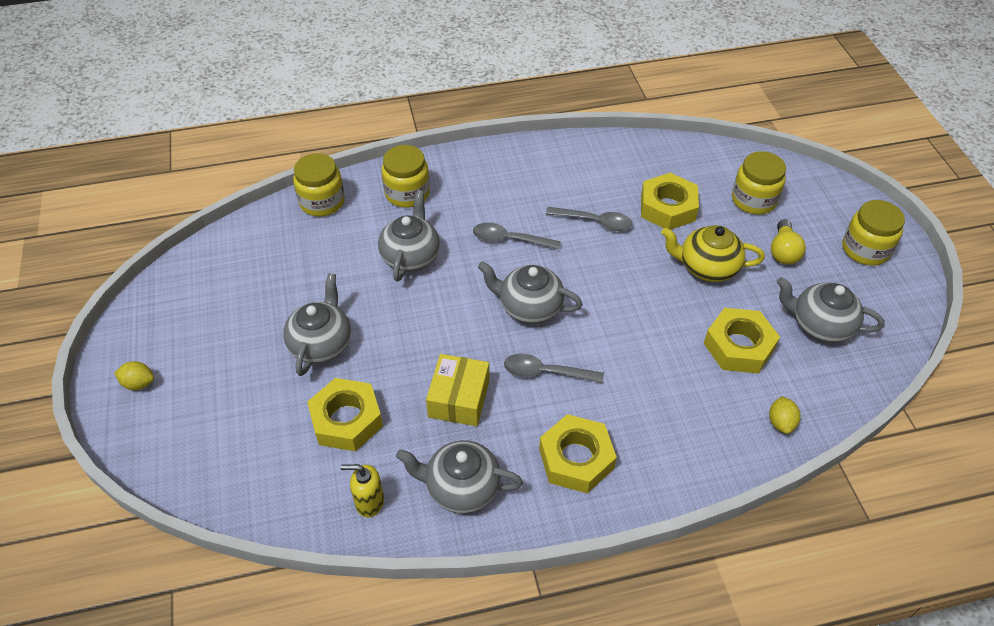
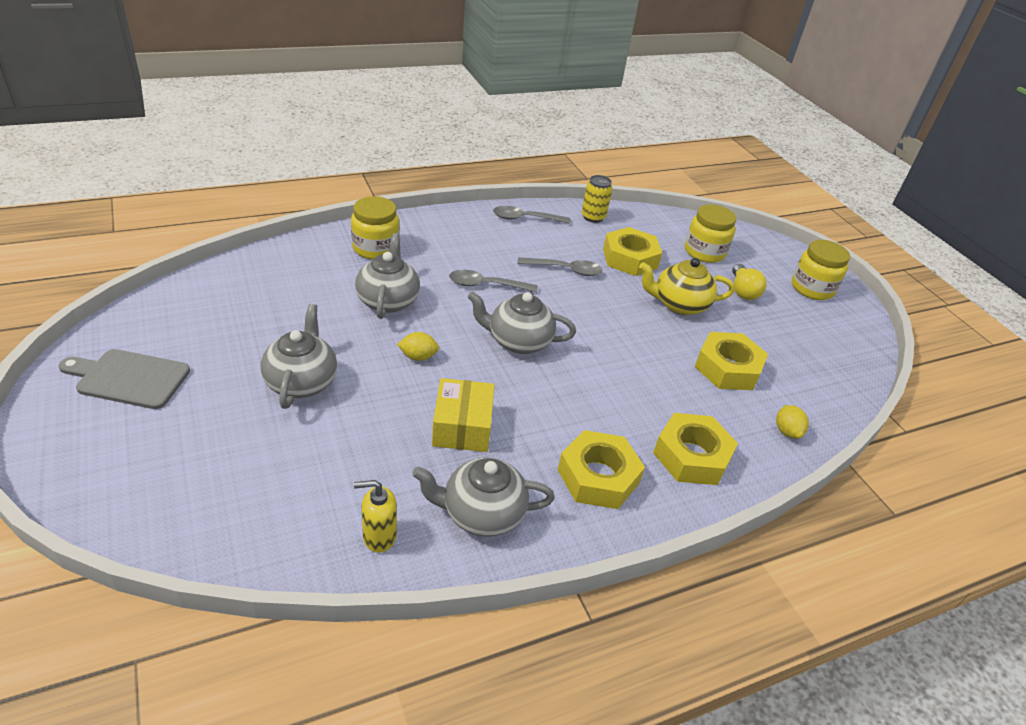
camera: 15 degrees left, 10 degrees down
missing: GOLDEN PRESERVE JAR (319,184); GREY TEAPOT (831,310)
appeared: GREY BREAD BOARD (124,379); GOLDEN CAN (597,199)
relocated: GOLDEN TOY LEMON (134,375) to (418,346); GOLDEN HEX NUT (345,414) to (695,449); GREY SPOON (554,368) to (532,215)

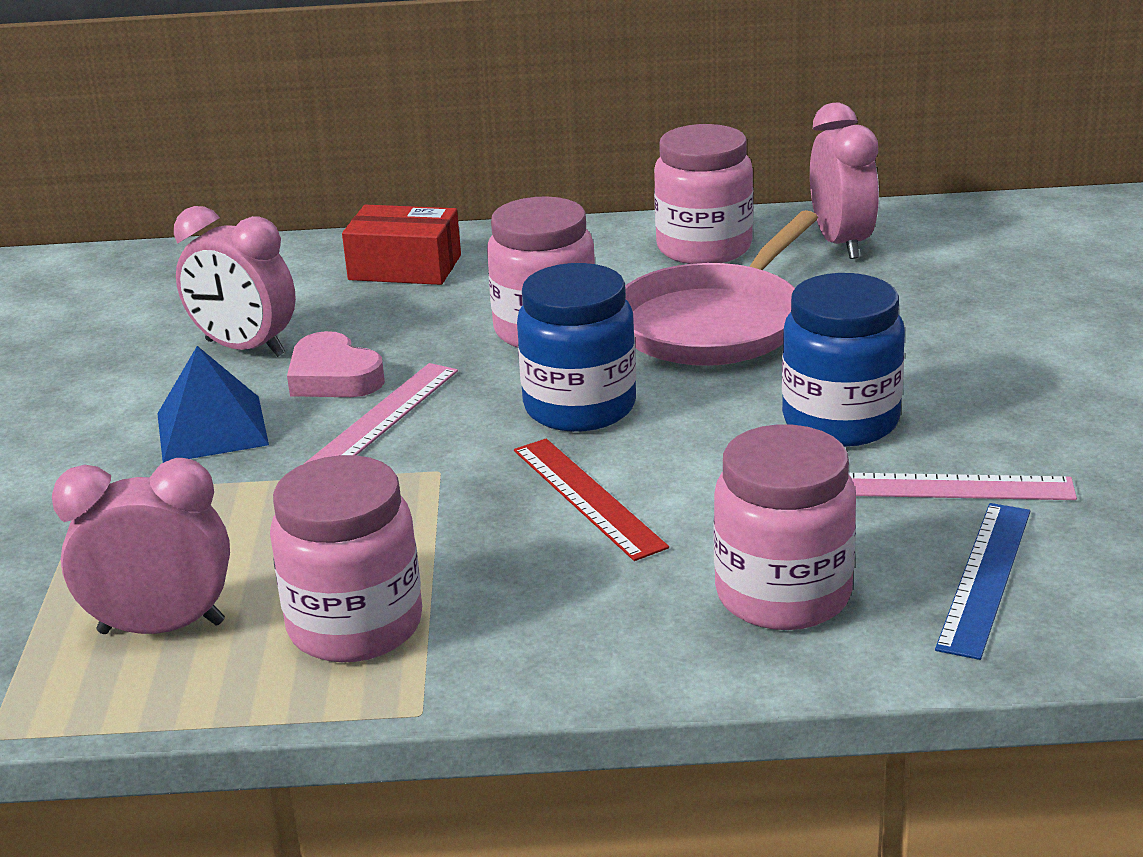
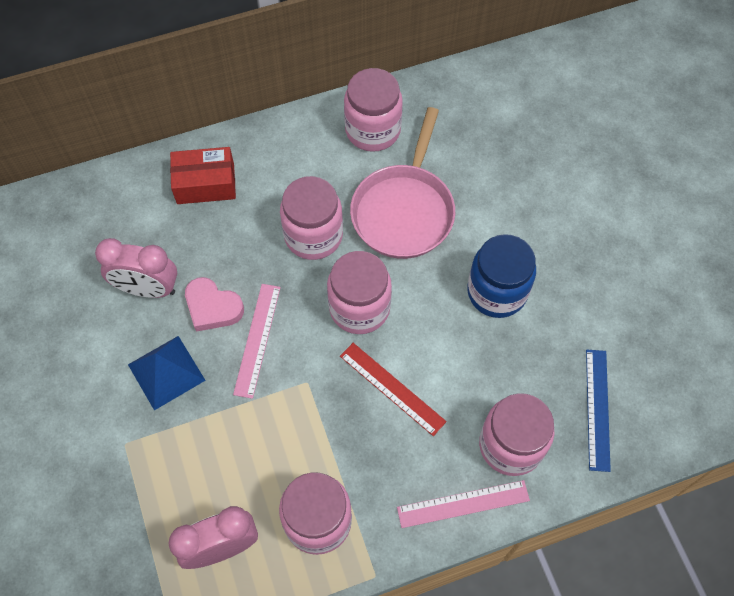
camera: 20 degrees left, 35 degrees up
missing: PINK CLOCK (844,180)
relocated: PINK STRAIGHTEDGE (963,486) to (463,504)
colour: ROYAL BLUE PRESERVE JAR (576,347) to PINK PRESERVE JAR (359,292)

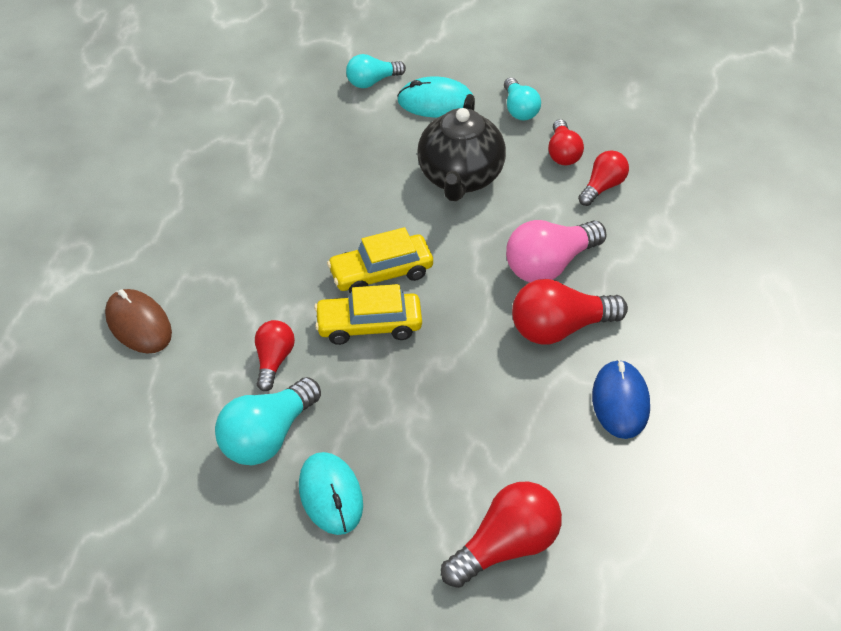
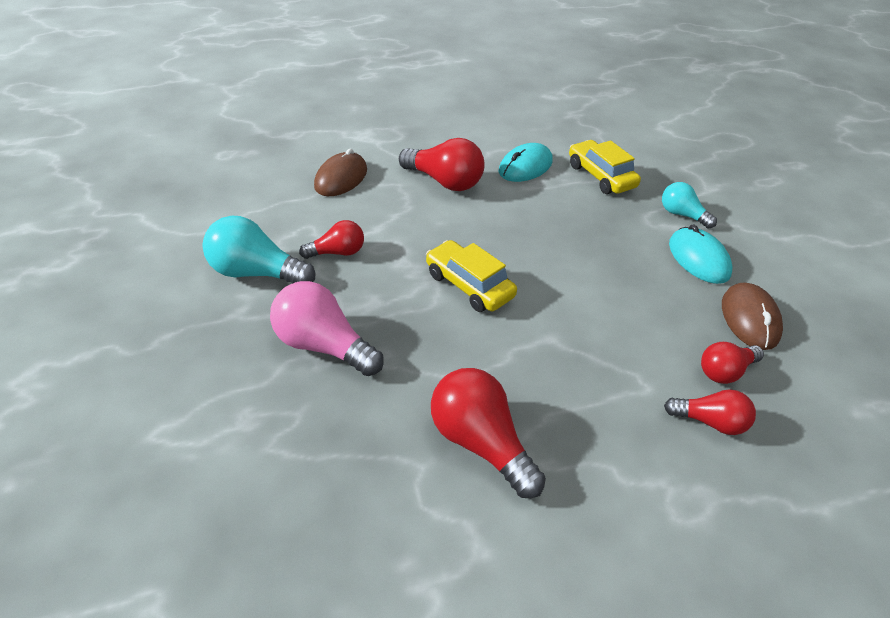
camera: 65 degrees right, 5 degrees down
missing: JET-BLACK TEAPOT (461,147); ROYAL BLUE COMPUTER MOUSE (621,399)
relocated: TEAL COMPUTER MOUSE (331,493) to (525,162); GOLDEN AUTOMOBILE (368,314) to (605,167); SCARLET BULB (501,535) to (442,164); PINK BULB (556,251) to (327,328)
exchanged: TEAL BULB (522,99) to RUSSET COMPUTER MOUSE (752,316)

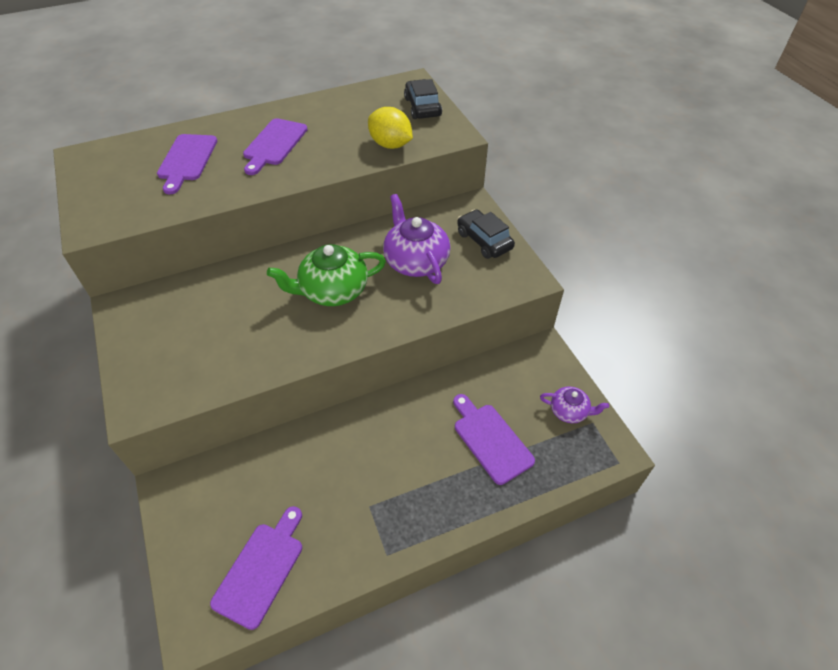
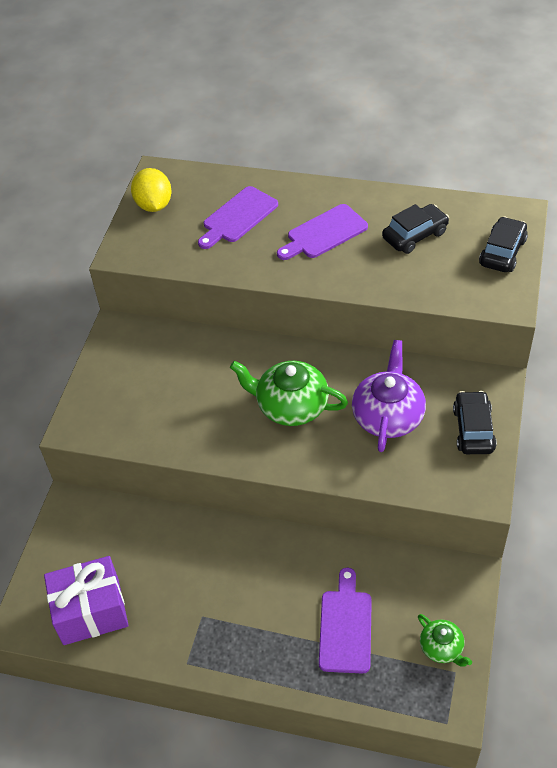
camera: 40 degrees right, 0 degrees up
appeared: JET-BLACK AUTOMOBILE (415,229)
relocated: GOLDEN TOY LEMON (390,128) to (151,190)
exchanged: PURPLE BREAD BOARD (256,568) to PURPLE PRESENT (86,600)
colour: PURPLE TEAPOT (574,404) to EMERALD TEAPOT (445,640)

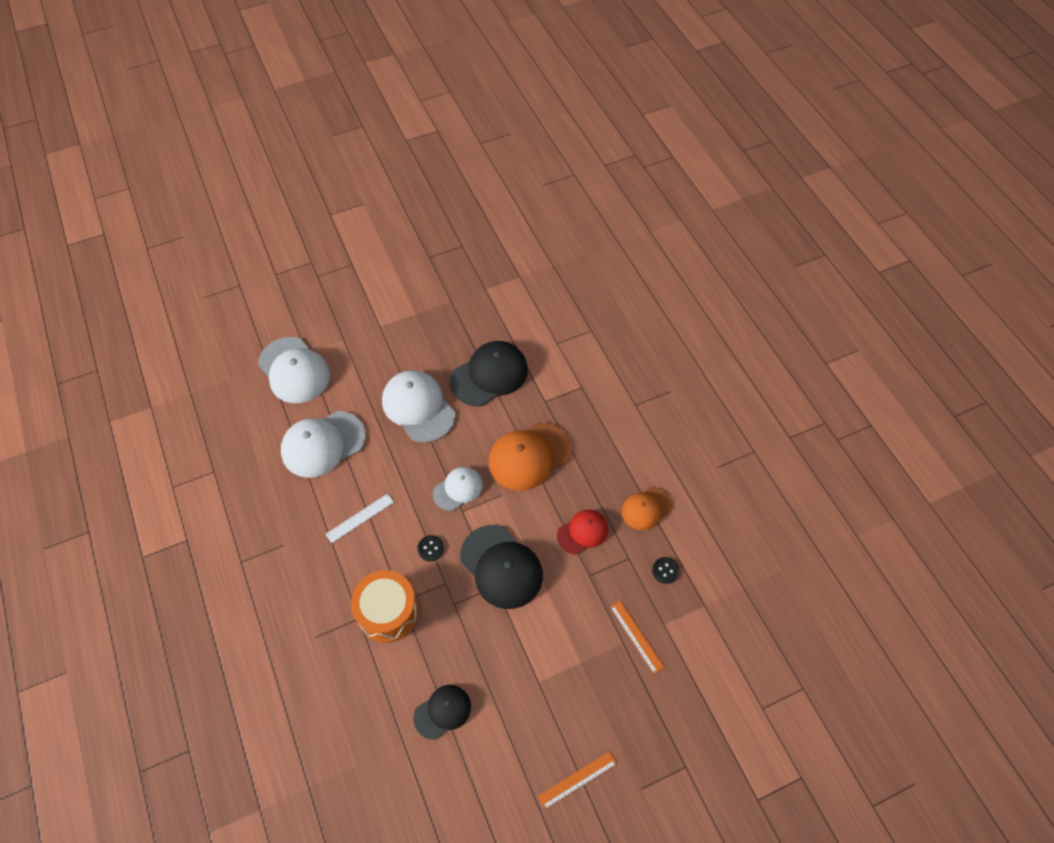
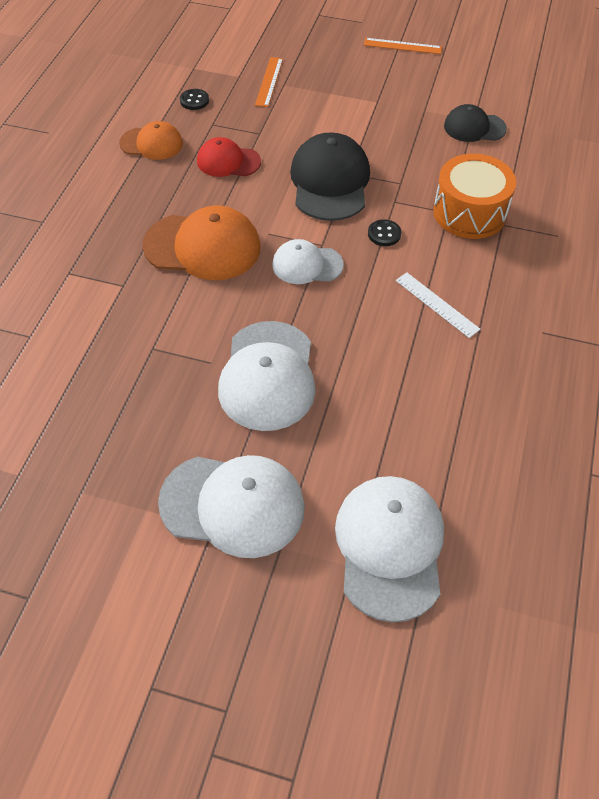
camera: 140 degrees left, 5 degrees down
missing: JET-BLACK BASEBALL CAP (489,373)
relocated: PURE WHITE BASEBALL CAP (323,444) to (231,506)
spun: PURE WHITE STRAIGHTEDGE (360,518) = (438,305) 45 degrees clockwise

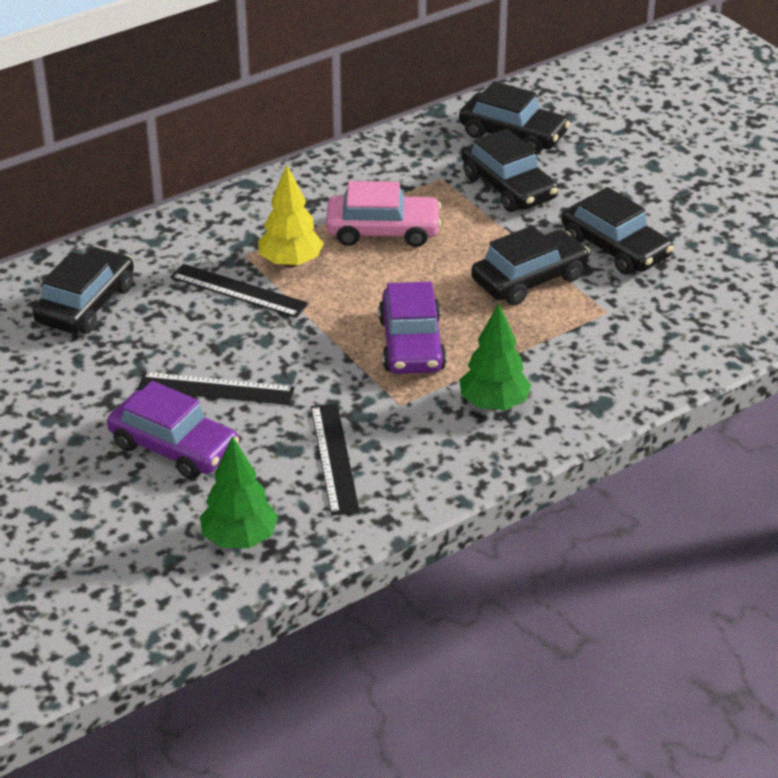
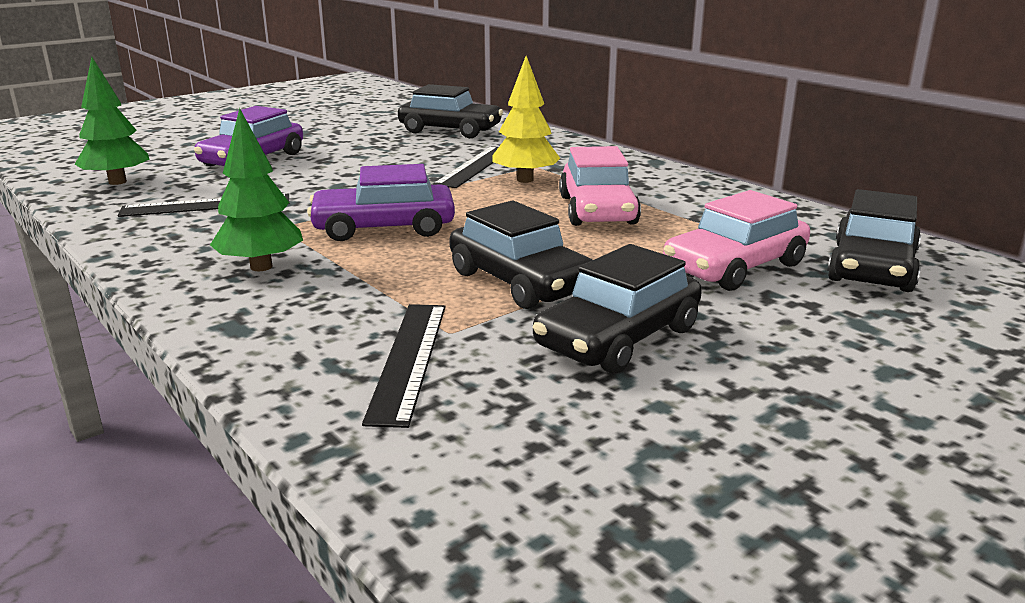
camera: 85 degrees right, 15 degrees down
relocated: JET-BLACK STRAIGHTEDGE (216,388) to (404,366)
colour: JET-BLACK AUTOMOBILE (510,170) to PINK AUTOMOBILE (736,240)

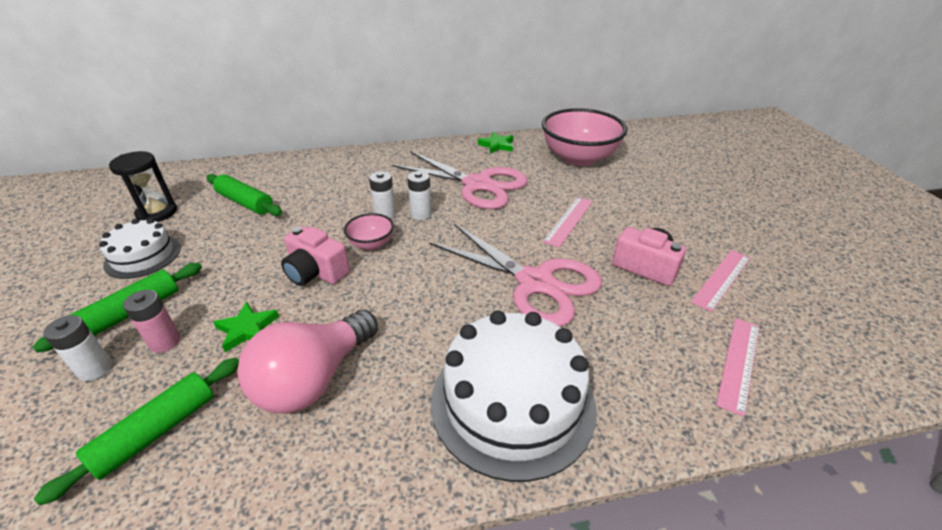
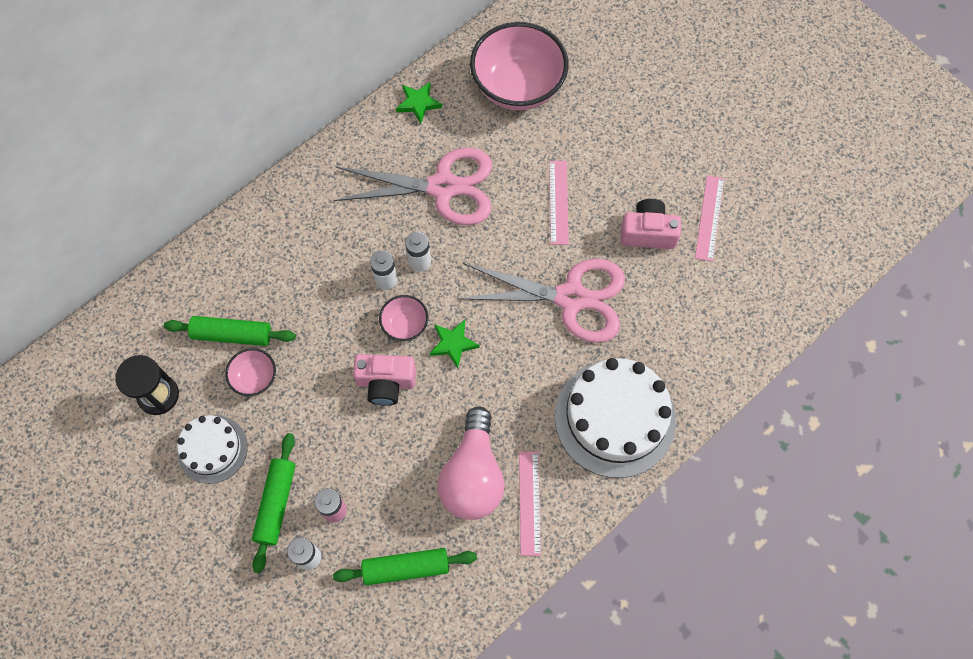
camera: 30 degrees left, 30 degrees up
appeared: PINK DEEP DISH (250,372)
relocated: EMERALD FIVE-POINTED STAR (246,327) to (454,344); PINK STRAIGHTEDGE (737,367) to (530,503)
spun: EMERALD DOUGH ROLLER (136,431) = (405,566) 75 degrees clockwise

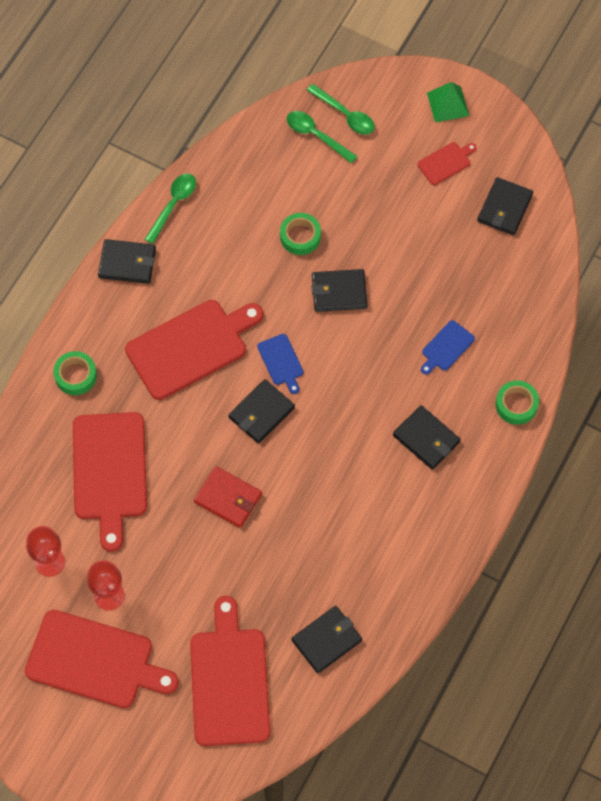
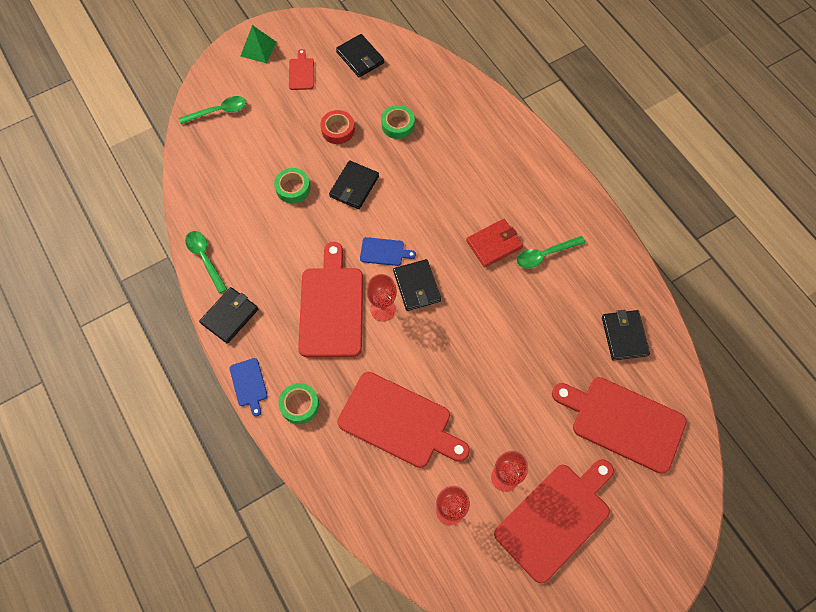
camera: 60 degrees left, 0 degrees up
missing: JET-BLACK BILLFOLD (427,437)
appeared: SCARLET STICKY TAPE (337,127); SCARLET GOBLET (382,297)
relocated: SCARLET BILLFOLD (228,497) to (494,243); EMERALD SPOON (322,137) to (551,252); ROYAL BLUE BREAD BOARD (448,347) to (249,387); EMERALD STICKY TAPE (517,402) to (398,122)

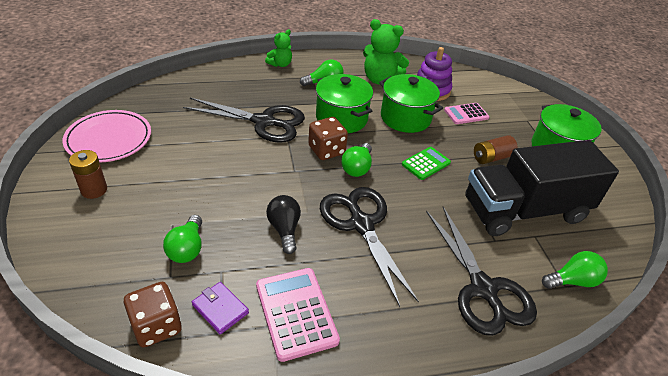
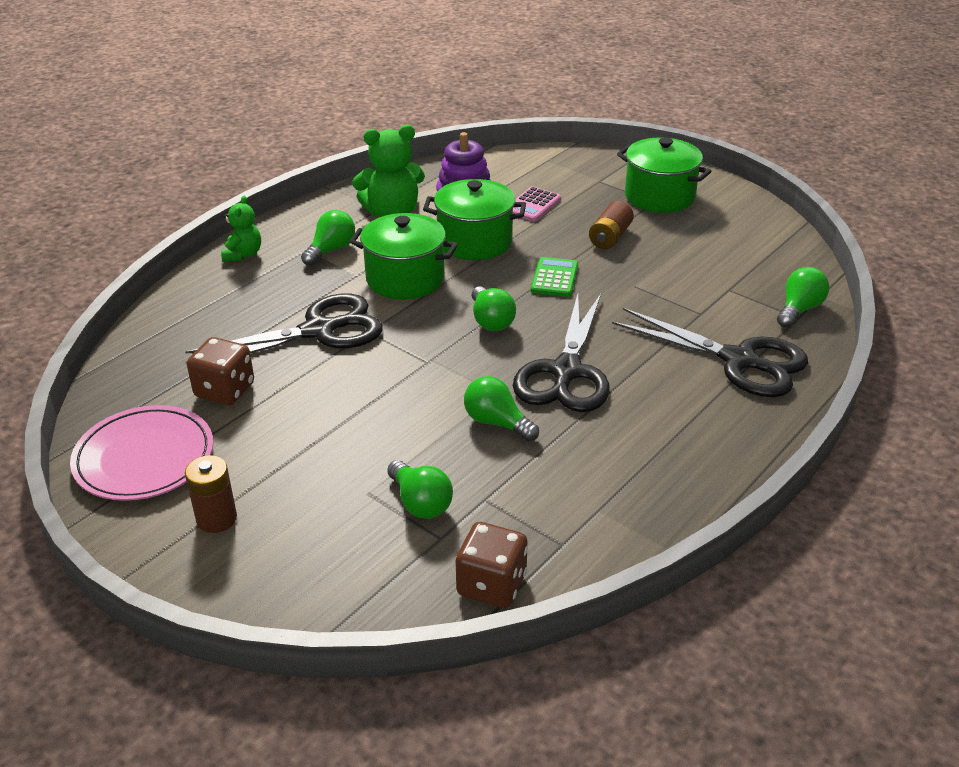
camera: 35 degrees left, 5 degrees down
missing: PURPLE BILLFOLD (220,308); PINK CALCULATOR (298,315); JET-BLACK TRUCK (542,188)
relocated: RUSSET GAME DIE (328,138) to (220,371)
colour: JET-BLACK BULB (283,224) to EMERALD BULB (501,409)
spun: JET-BLACK SCISSORS (369,247) = (561,353) 105 degrees counterclockwise

